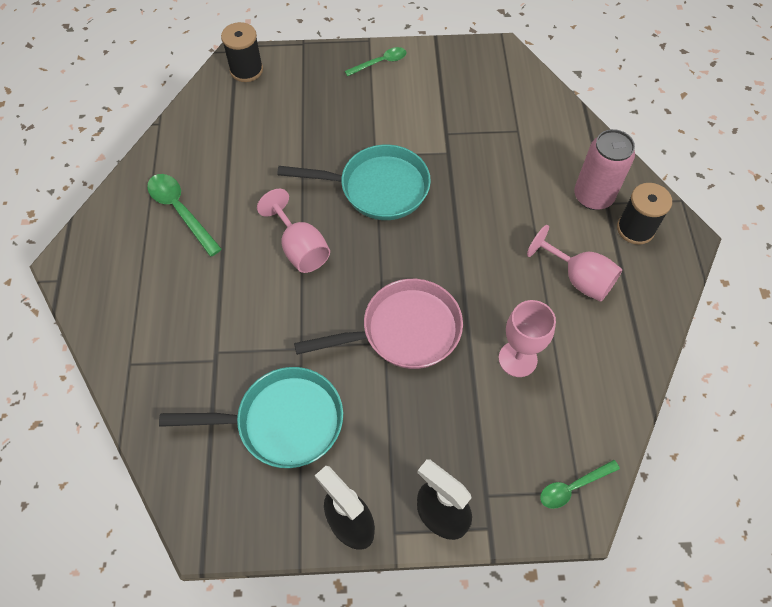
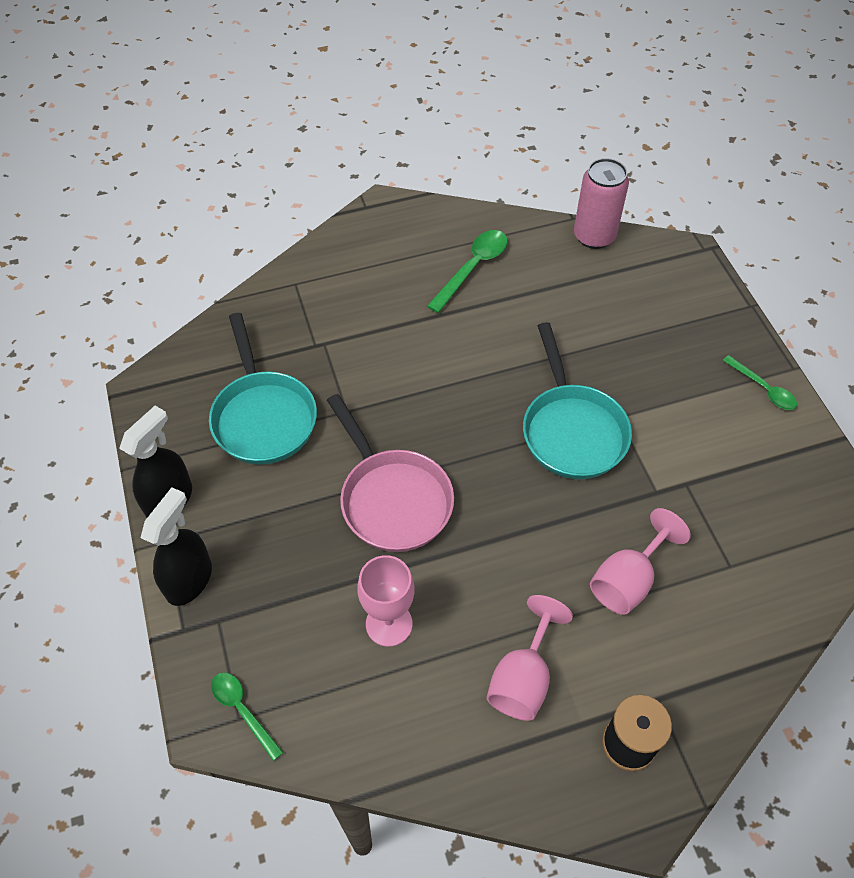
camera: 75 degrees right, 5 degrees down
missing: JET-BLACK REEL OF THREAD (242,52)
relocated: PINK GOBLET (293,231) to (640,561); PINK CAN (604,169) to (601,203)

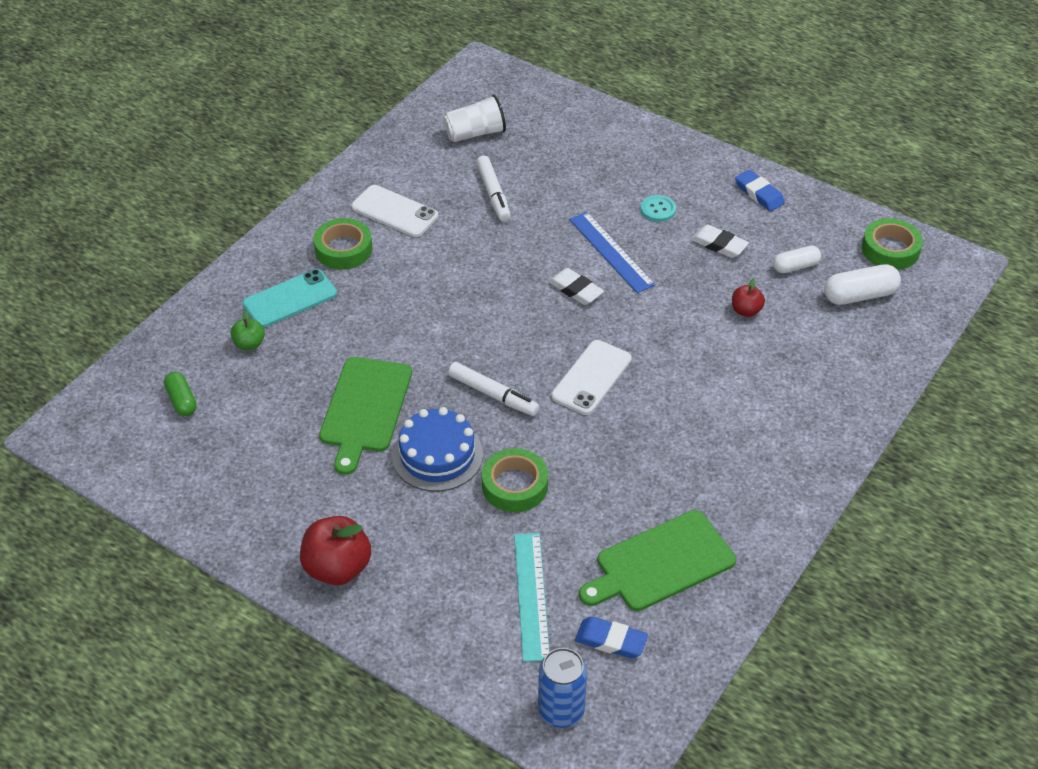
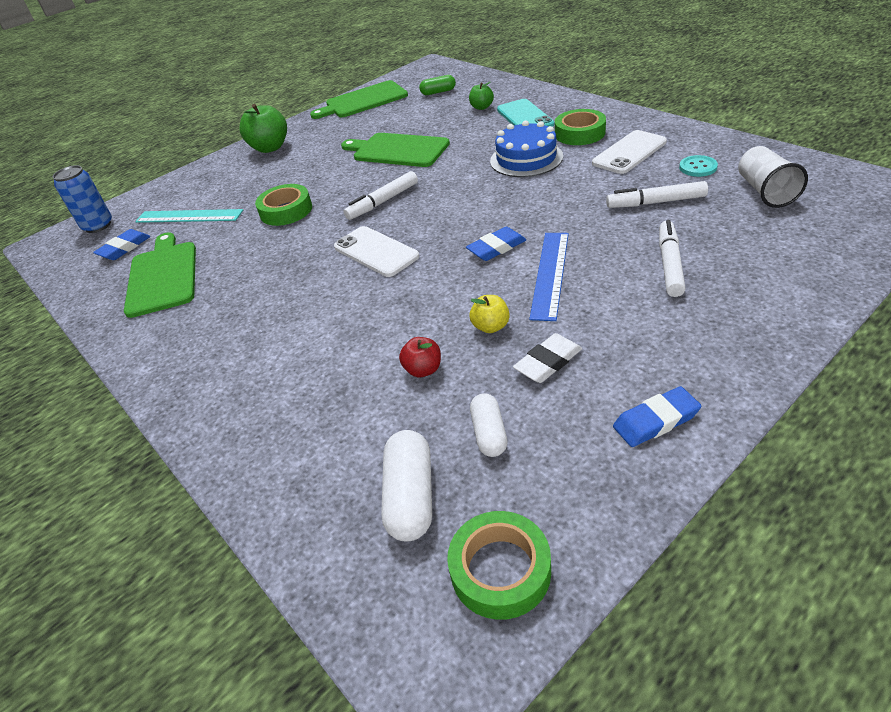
camera: 110 degrees right, 5 degrees down
appeared: EMERALD BREAD BOARD (359,99); GOLDEN TOY APPLE (490,314); PURE WHITE MARKER PEN (672,258)
relocated: ROYAL BLUE CAKE (437,449) to (526,148); TEAL SHIRT BUTTON (658,208) to (698,166)
colour: SCARLET TOY APPLE (335,550) to EMERALD TOY APPLE (263,128); PURE WHITE GUM ERASER (576,286) to ROYAL BLUE GUM ERASER (496,244)
spun: ROYAL BLUE STRAIGHTEDGE (612,252) = (549,277) 60 degrees counterclockwise

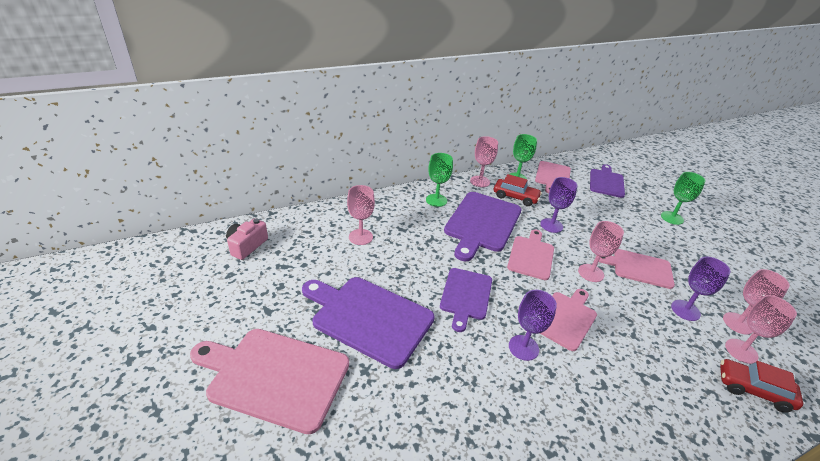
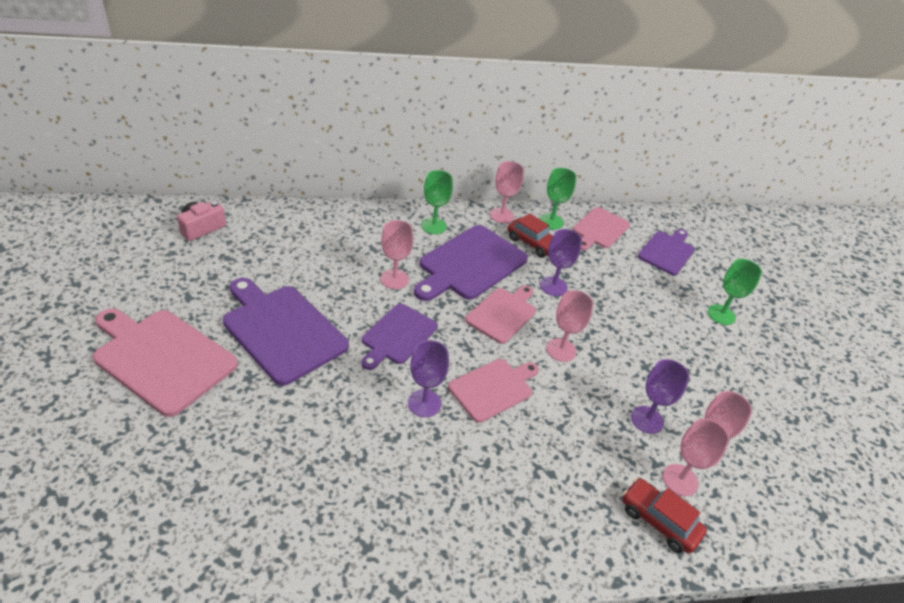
camera: 15 degrees right, 5 degrees up
missing: PINK BREAD BOARD (635,269)
relocated: PINK GOBLET (361,215) to (397,254)

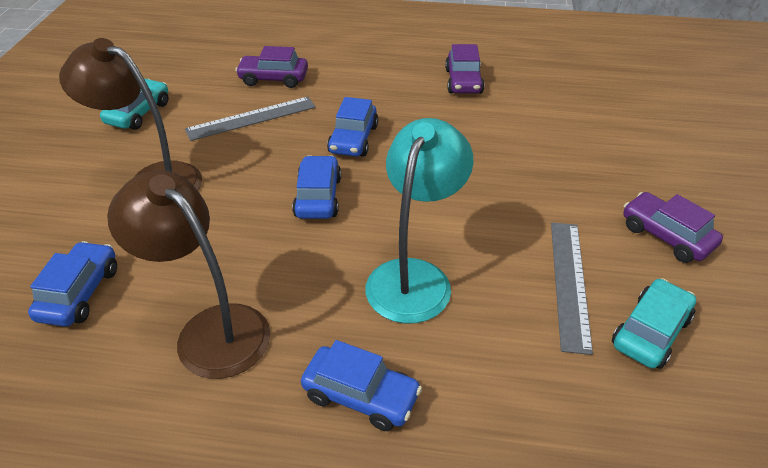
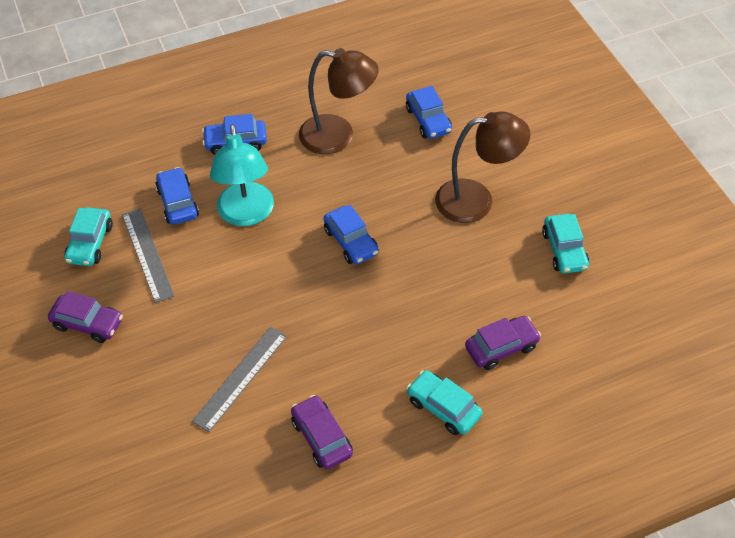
camera: 150 degrees right, 10 degrees up
appeared: TEAL AUTOMOBILE (444,402)
relocated: GREY STRAIGHTEDGE (250,119) to (239,379); ROYAL BLUE AUTOMOBILE (352,127) to (177,196)

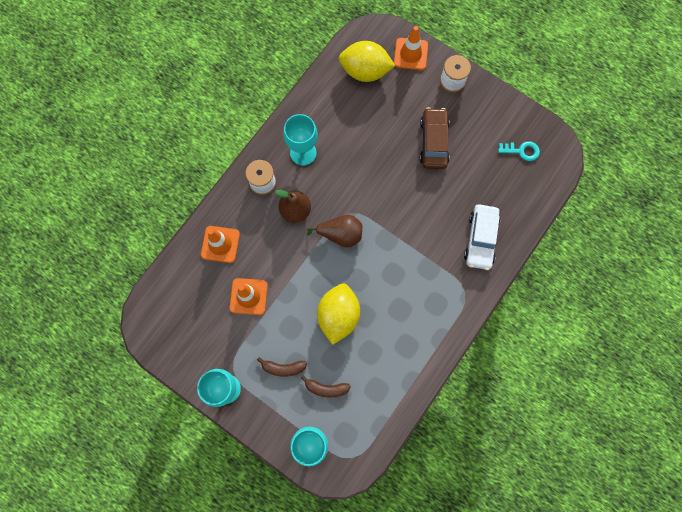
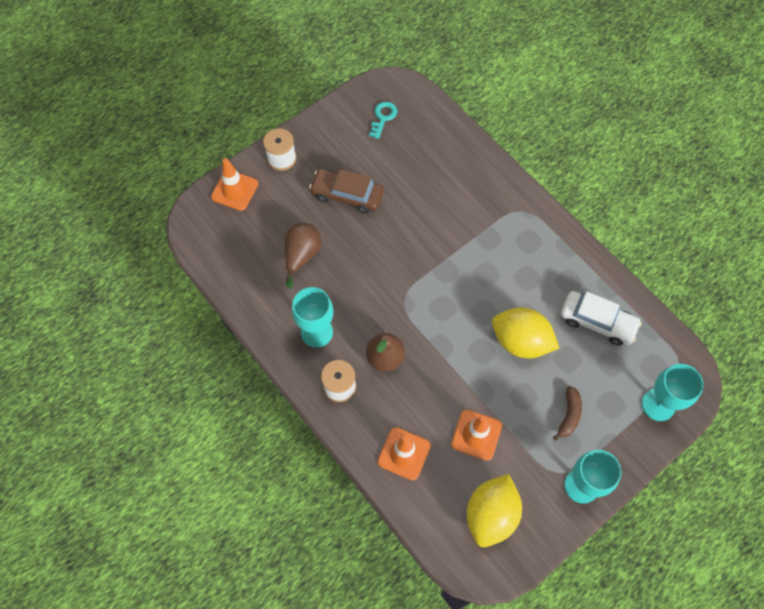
camera: 75 degrees left, 10 degrees down
missing: RUSSET BANANA (326,386)
relocated: RUSSET PEAR FRUIT (334,231) to (303,255); GOLDEN TOY LEMON (367,61) to (494,510); PURE WHITE AUTOMOBILE (482,237) to (601,318)

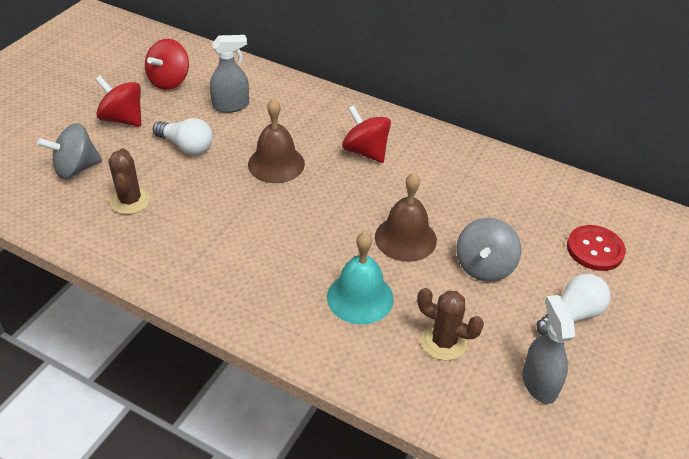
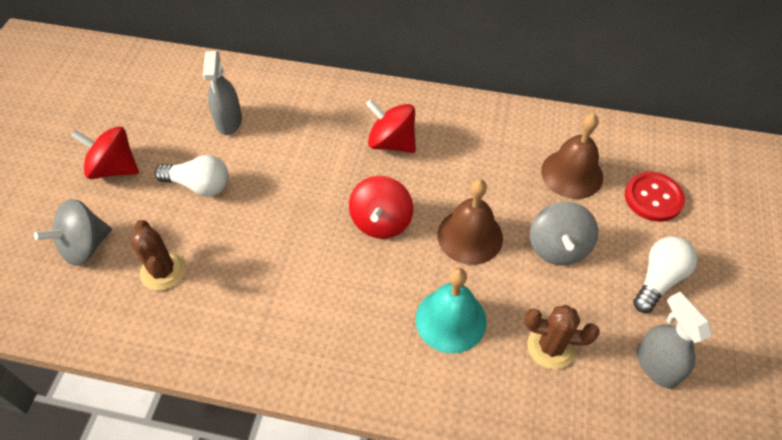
camera: 15 degrees left, 10 degrees up
relocated: SCARLET TOY TOP (167,64) to (381,207); RUSSET BELL (276,140) to (572,156)
spun: GREY SPRAYER (229,74) = (222,93) 120 degrees clockwise

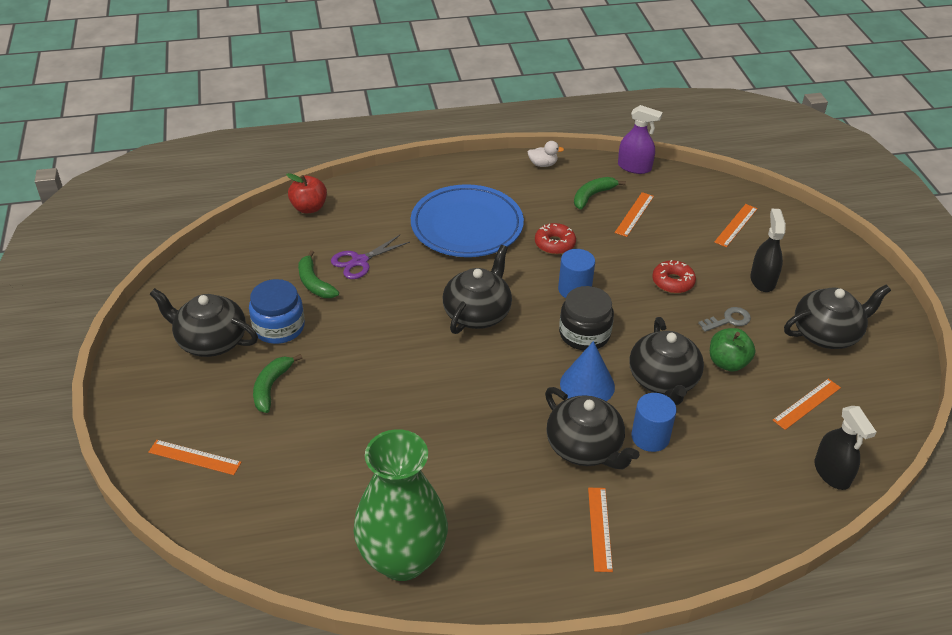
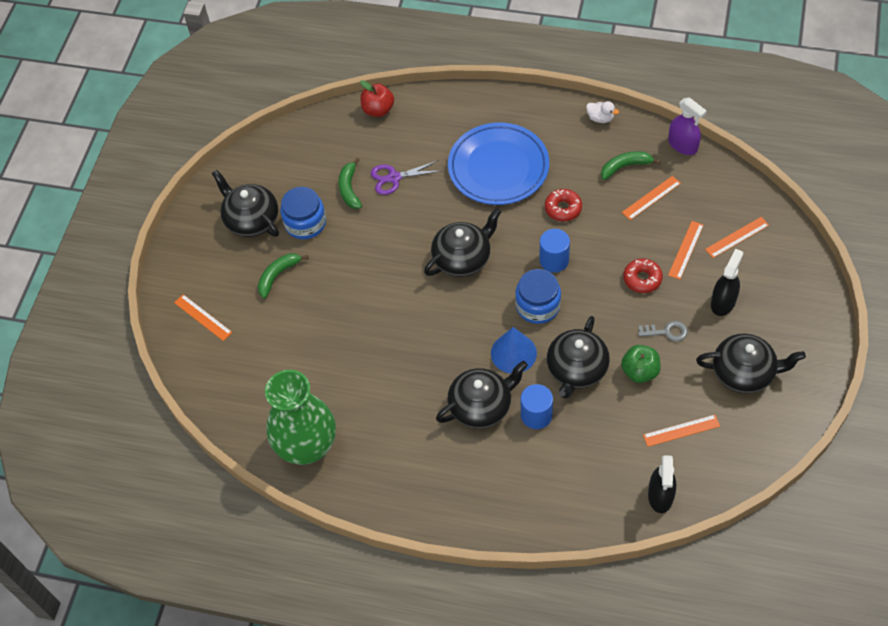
camera: 30 degrees right, 15 degrees up
relocated: ORANGE STRAIGHTEDGE (600,530) to (686,250)
colour: JET-BLACK PRESERVE JAR (586,318) to ROYAL BLUE PRESERVE JAR (538,296)
spun: JET-BLACK TEAPOT (592,428) = (482,394) 105 degrees counterclockwise

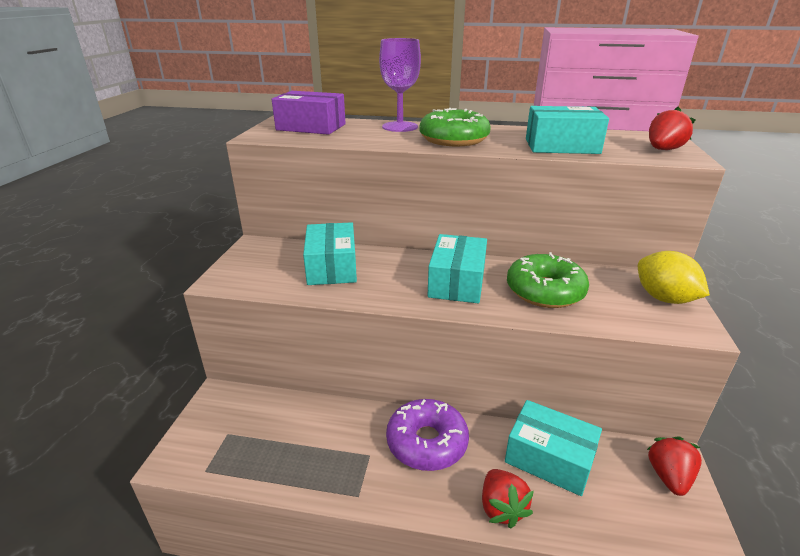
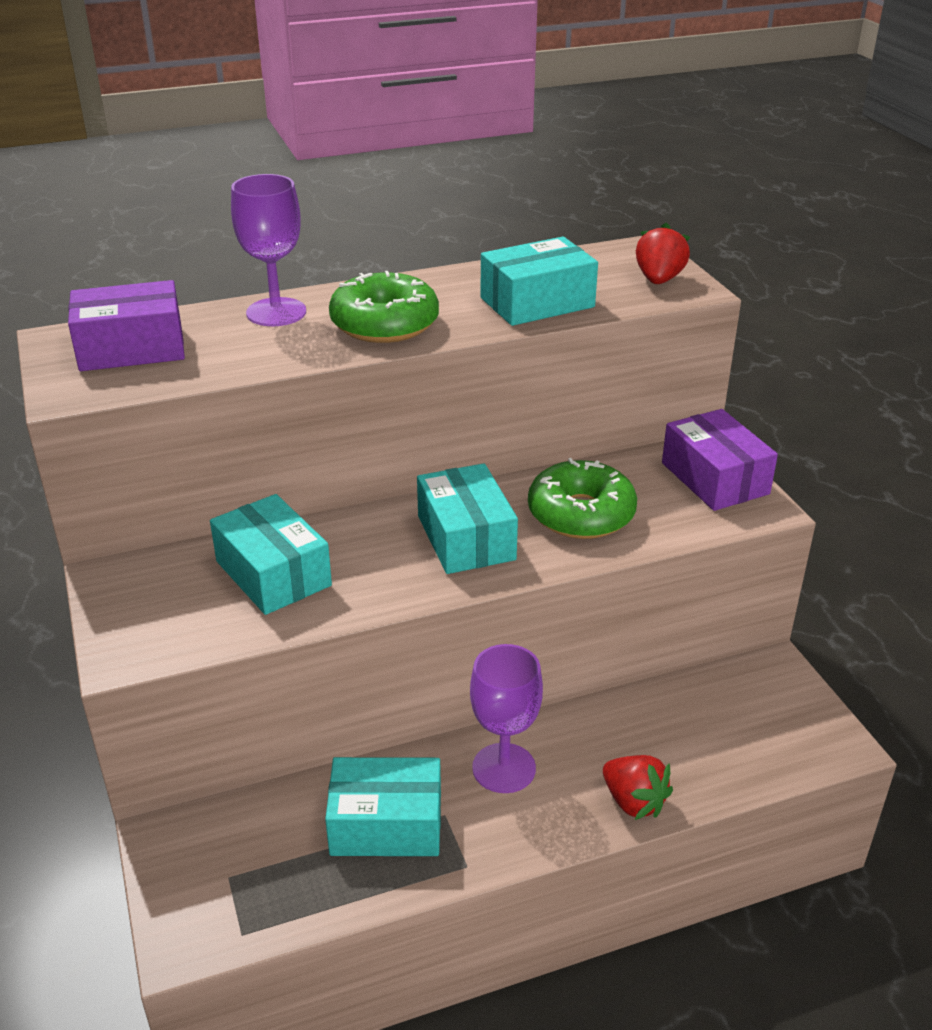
camera: 30 degrees left, 5 degrees up
missing: SCARLET STRAWBERRY (674,466)
relocated: TEAL BOX (553,448) to (383,806)
exchanged: PURPLE DONUT (427,435) to PURPLE GOBLET (506,718); GOLDEN TOY LEMON (674,277) to PURPLE BOX (720,460)

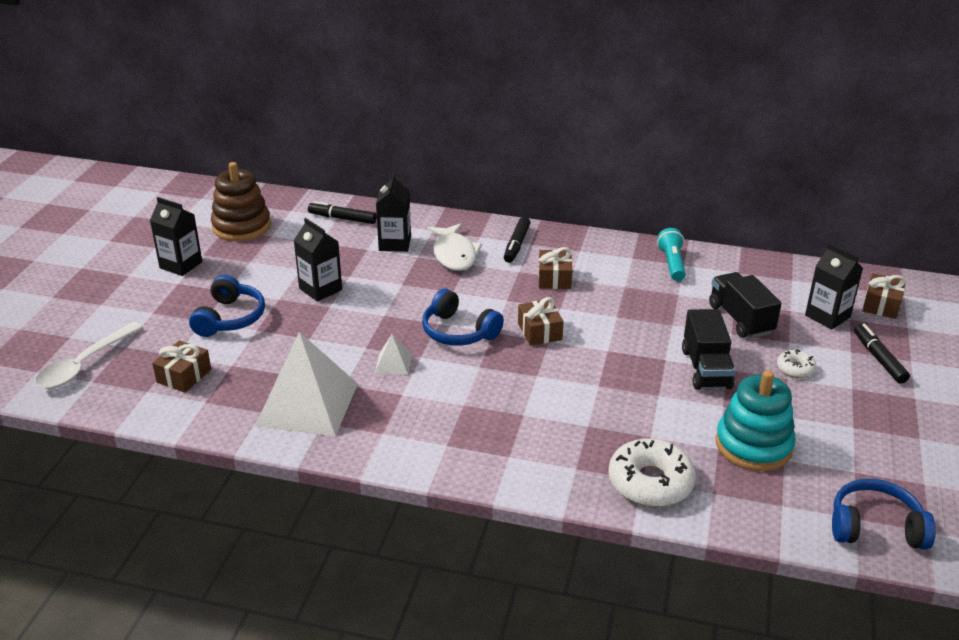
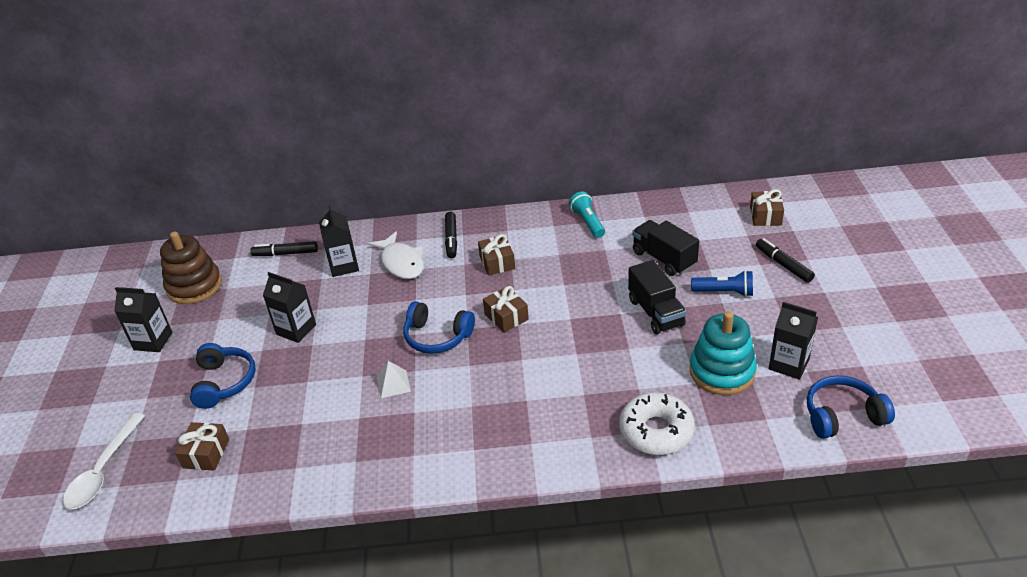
camera: 15 degrees left, 5 degrees up
missing: PURE WHITE SOLID PYRAMID (306,384)
relocated: JET-BLACK CARTON (834,286) to (793,341)
exchanged: PURE WHITE DONUT (797,363) to ROYAL BLUE TORCH (722,283)

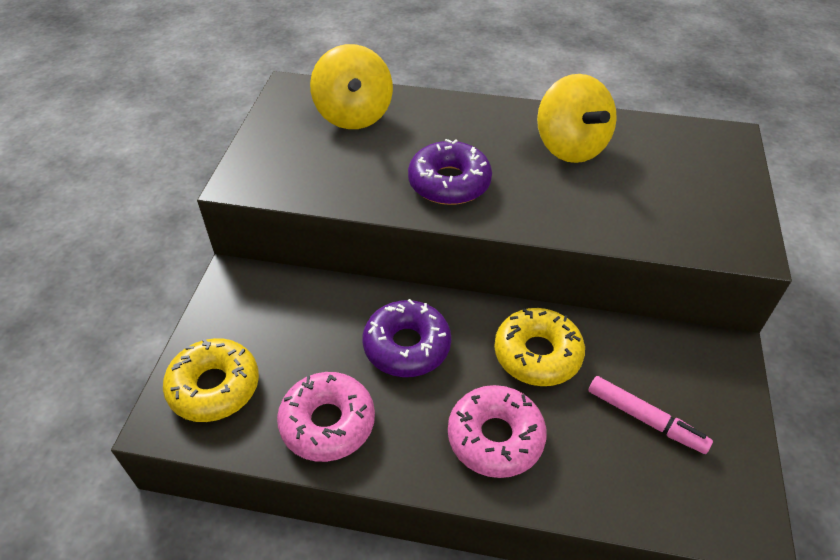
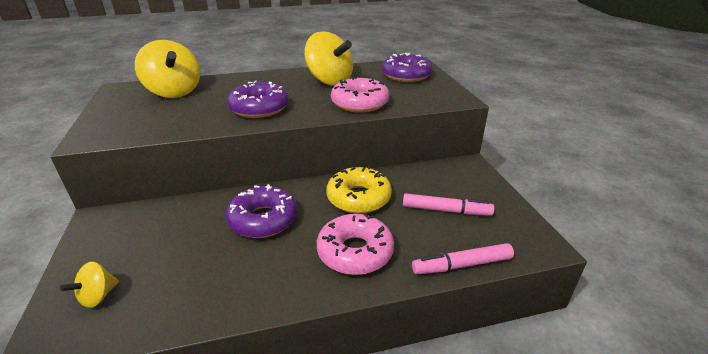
camera: 25 degrees left, 15 degrees down
appeared: PURPLE DONUT (407,67); PINK MARKER PEN (463,258)
relocated: PINK DONUT (326,417) to (360,95)
exchanged: GOLDEN DONUT (211,380) to GOLDEN TOY TOP (89,285)

